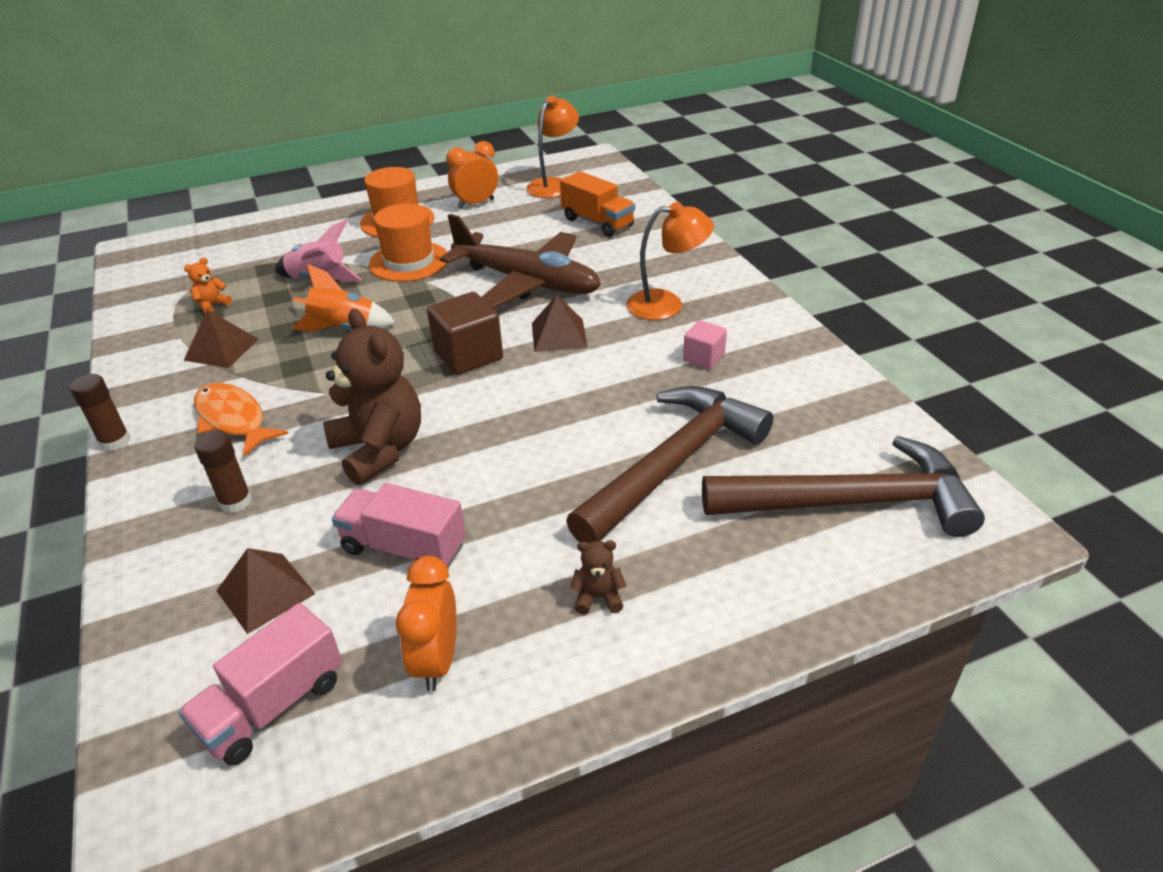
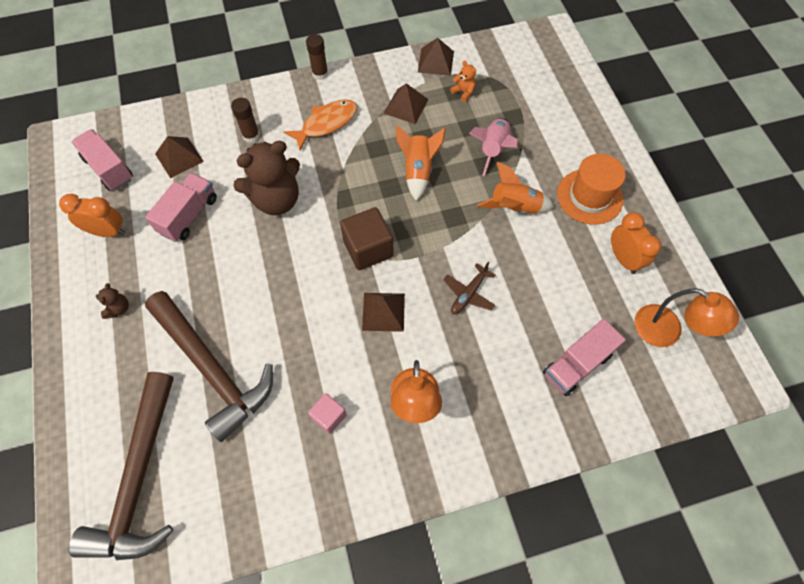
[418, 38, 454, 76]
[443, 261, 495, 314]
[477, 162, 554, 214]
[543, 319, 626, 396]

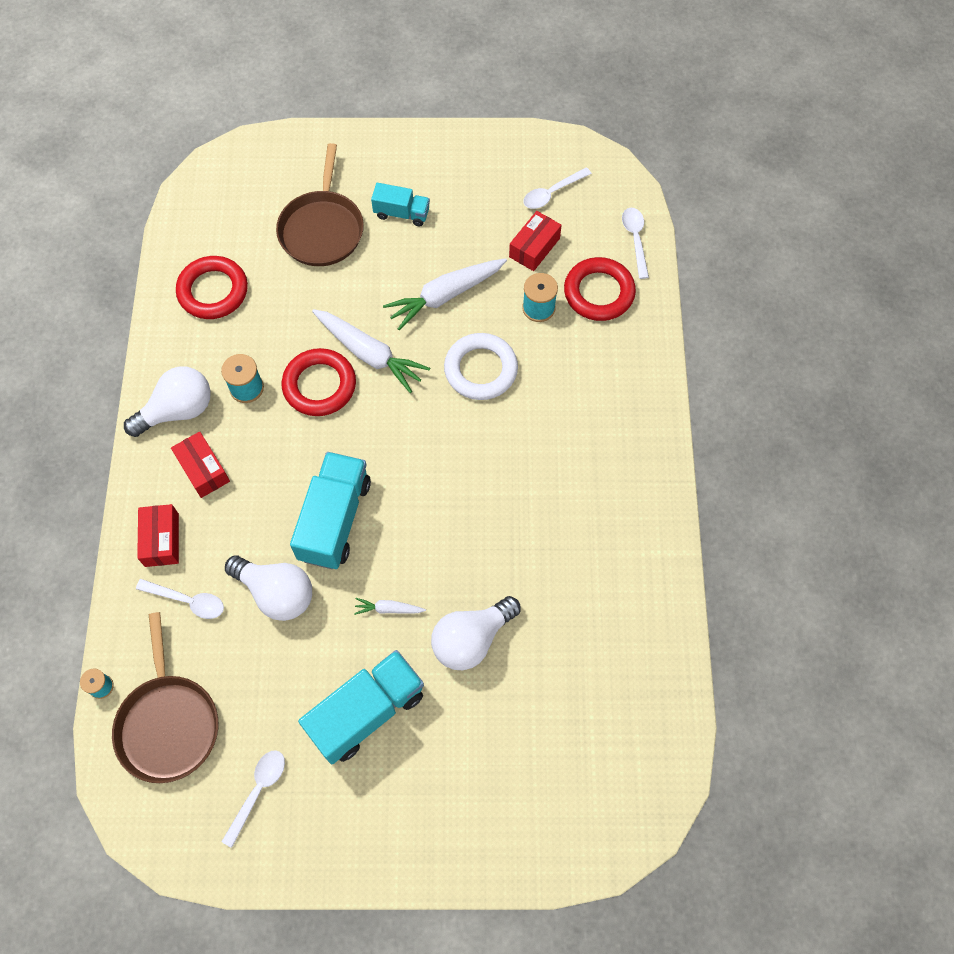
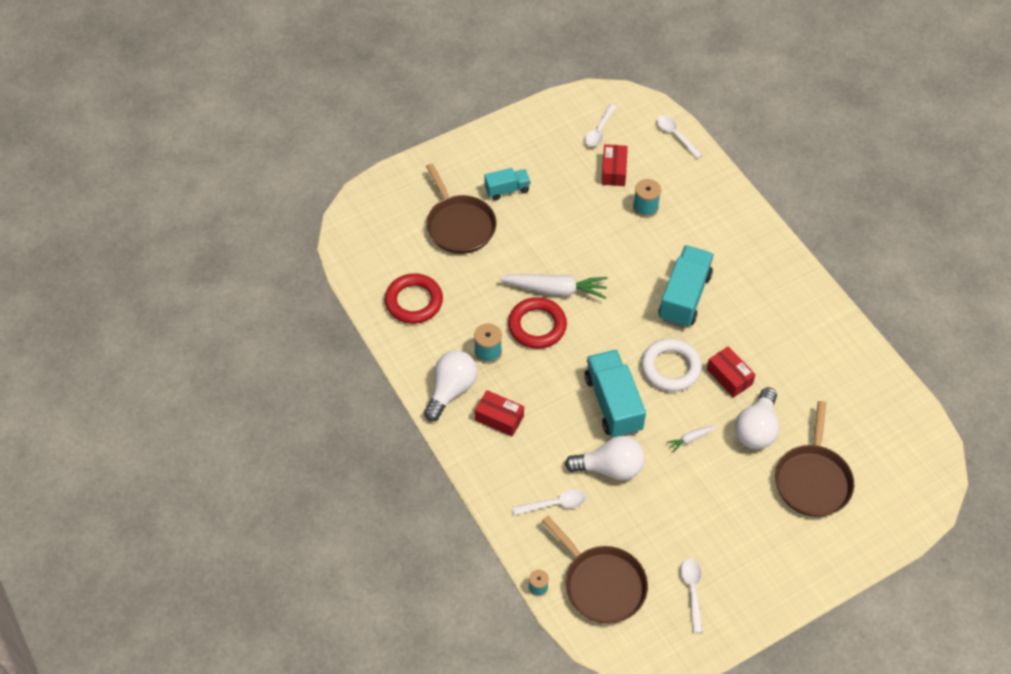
[641, 338, 702, 392]
[658, 245, 714, 328]
[707, 346, 756, 398]
[775, 401, 854, 517]
[383, 258, 507, 330] (first image)
[564, 257, 636, 321] (first image)

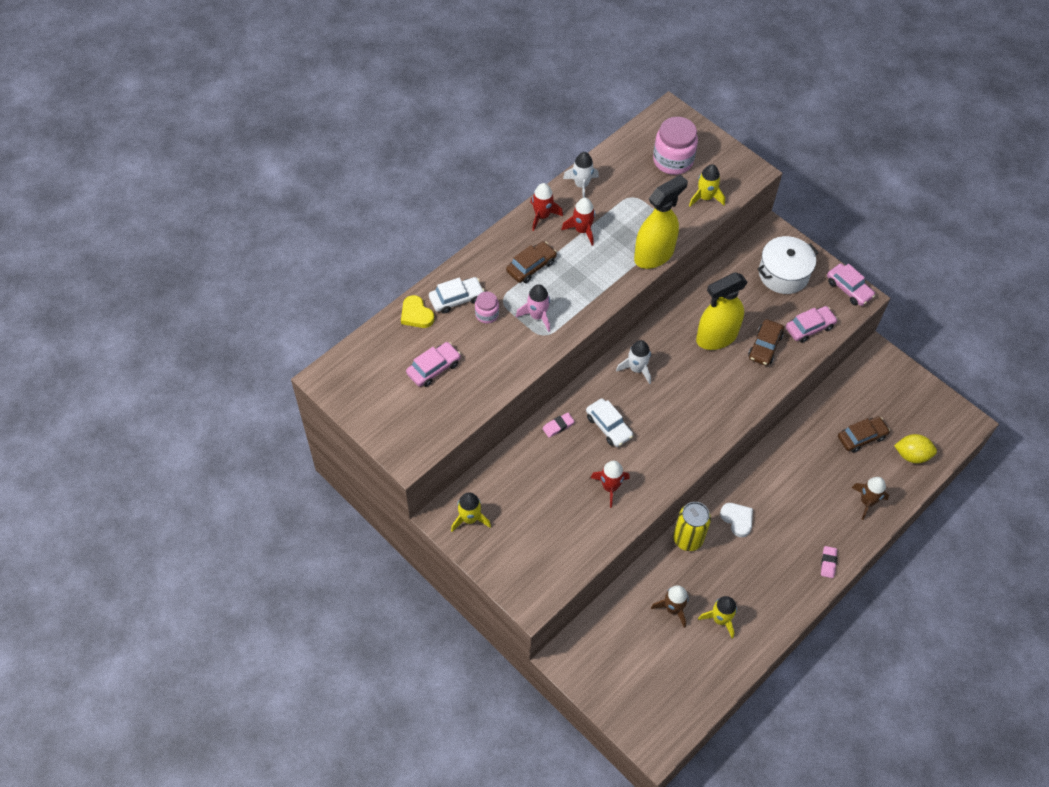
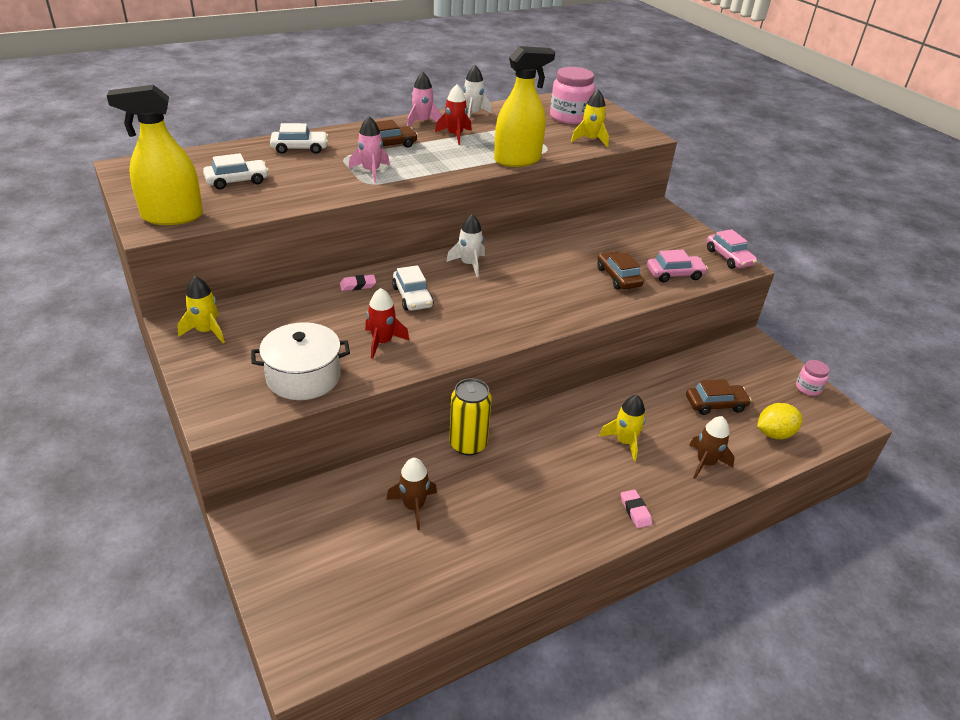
[106, 85, 203, 225]
[203, 153, 269, 189]
[251, 322, 350, 400]
[407, 72, 442, 126]
[597, 251, 644, 290]
[599, 395, 646, 461]
[621, 490, 652, 528]
[757, 403, 802, 439]
[796, 360, 830, 396]
[401, 295, 434, 328] (first image)
[720, 503, 753, 537] (first image)

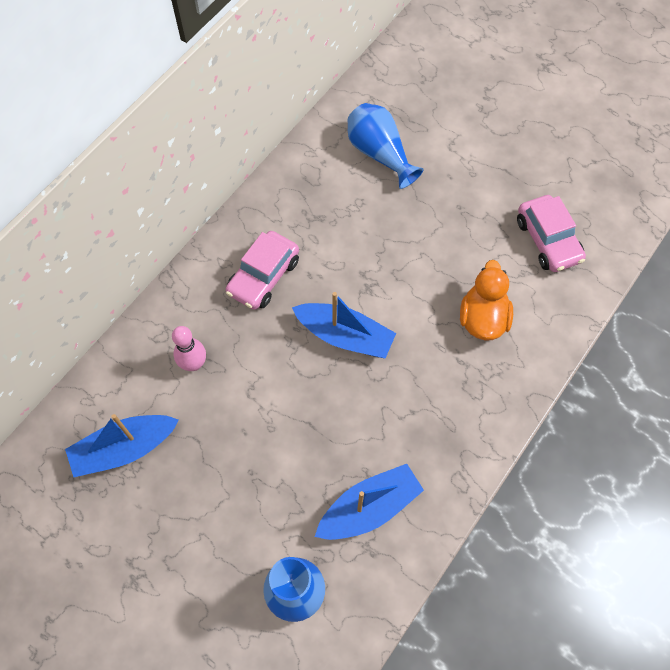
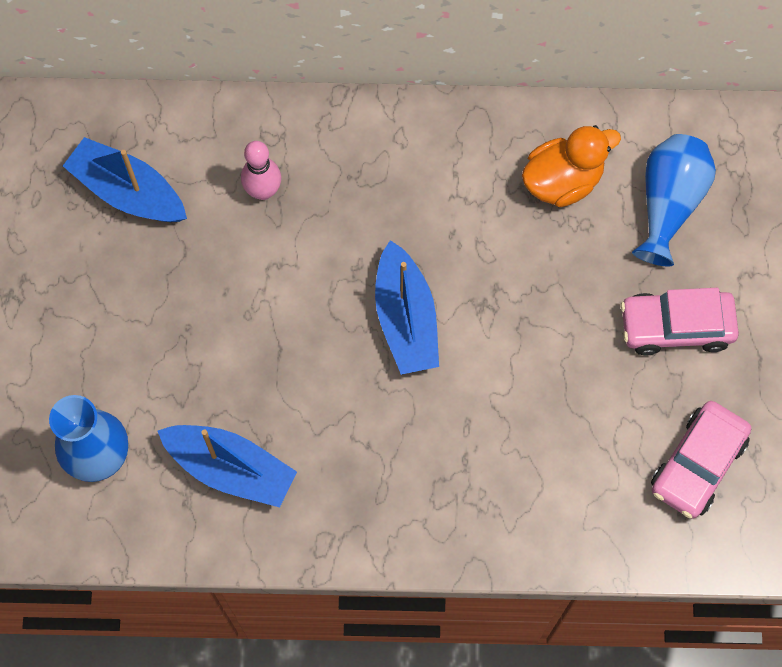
[522, 125, 621, 207]
[621, 288, 739, 356]

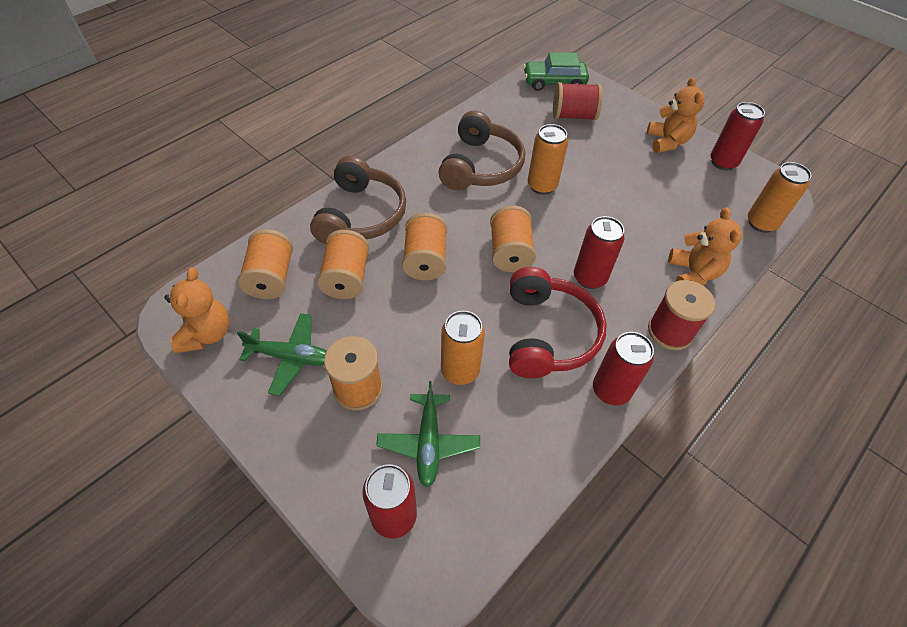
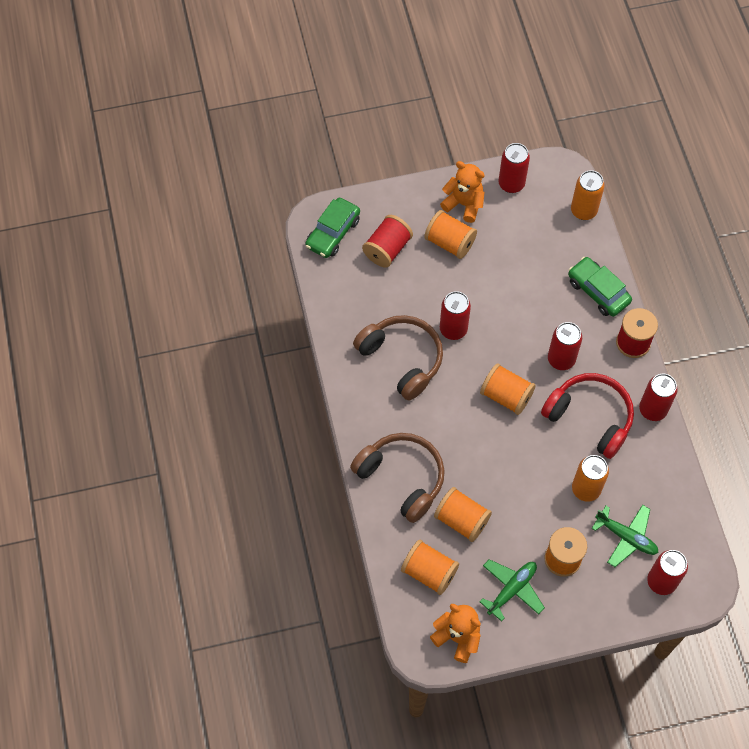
[424, 210, 477, 259]
[440, 291, 471, 340]
[568, 257, 632, 317]

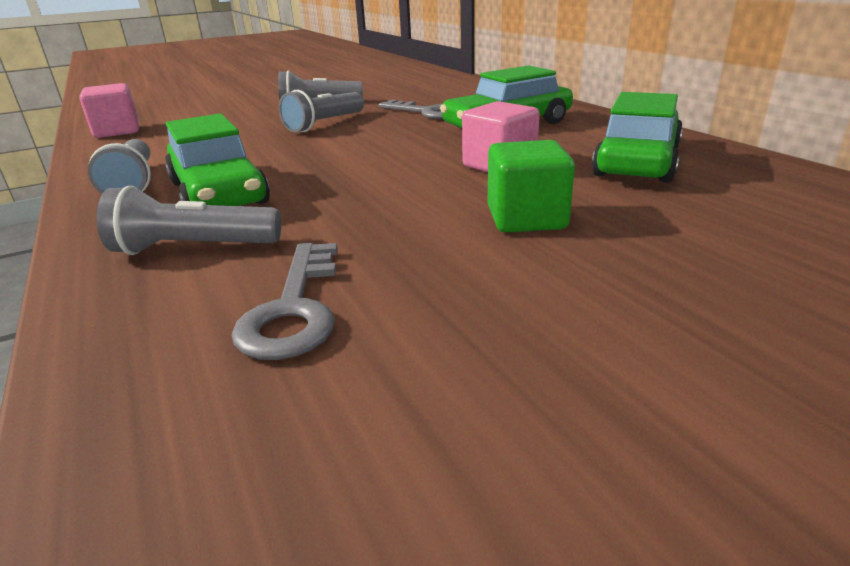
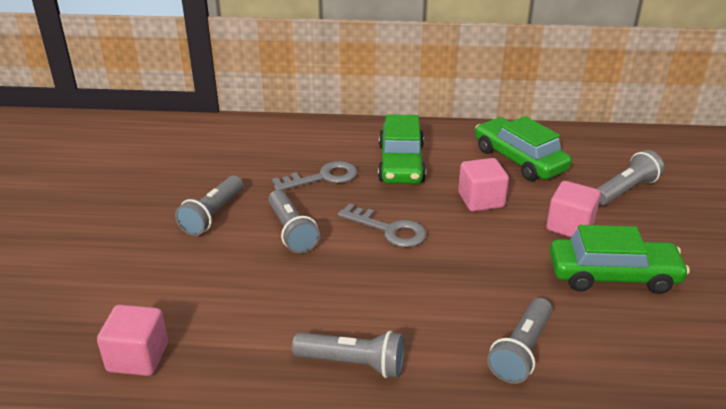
[338, 203, 427, 248]
[546, 181, 601, 237]
[550, 225, 690, 294]
[597, 150, 664, 205]

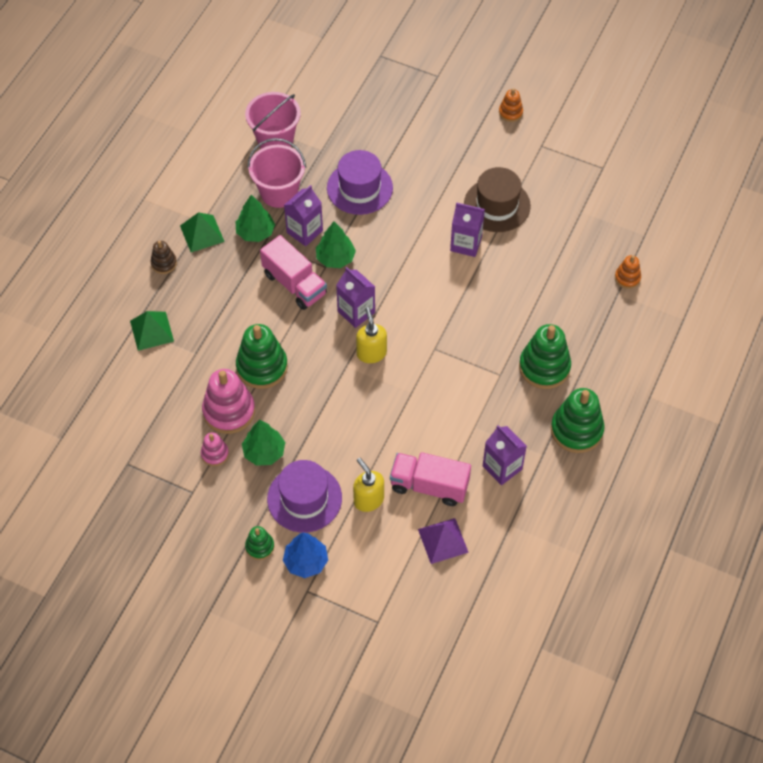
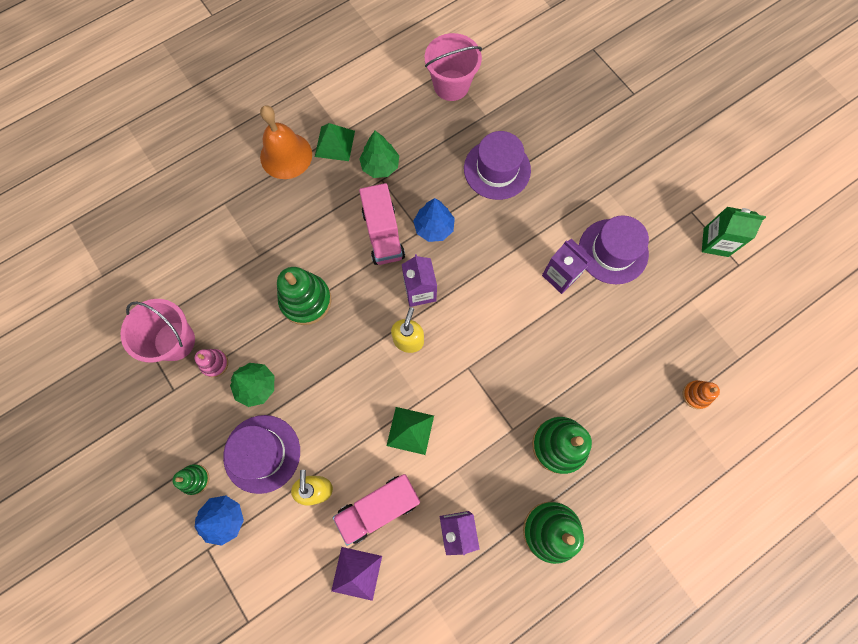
[121, 299, 195, 363]
[260, 105, 312, 179]
[332, 474, 420, 546]
[386, 407, 434, 455]
[413, 198, 455, 242]
[579, 215, 649, 284]
[702, 207, 766, 257]
[202, 369, 255, 434] (first image)
[284, 185, 323, 246] (first image)
[499, 88, 523, 122] (first image)

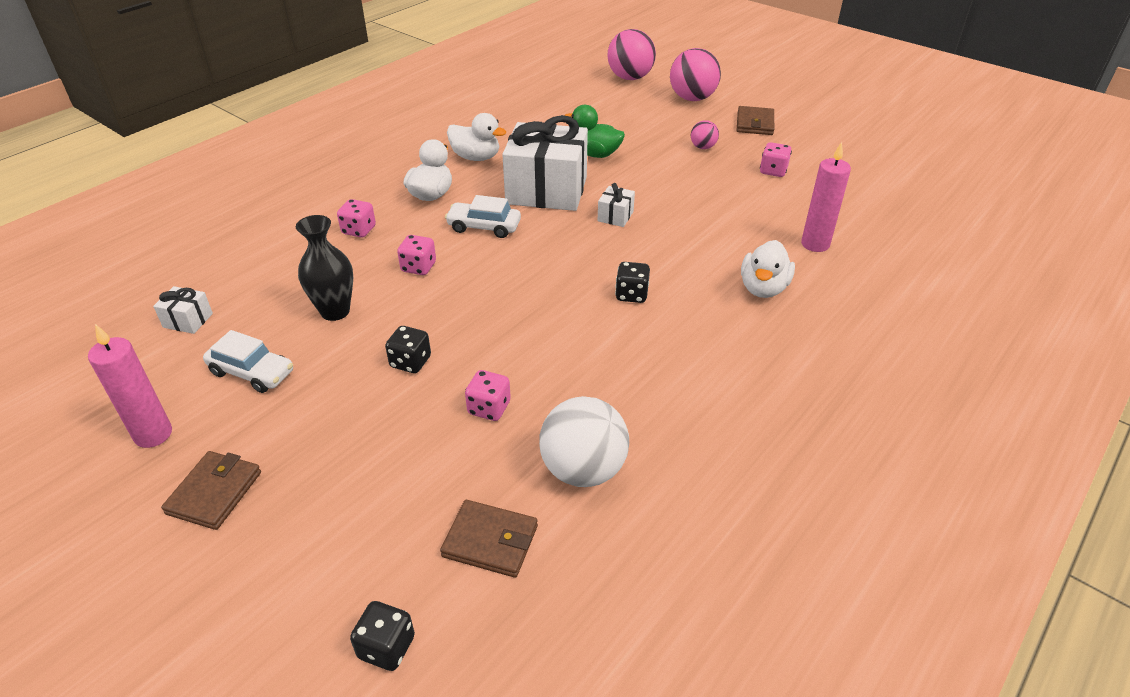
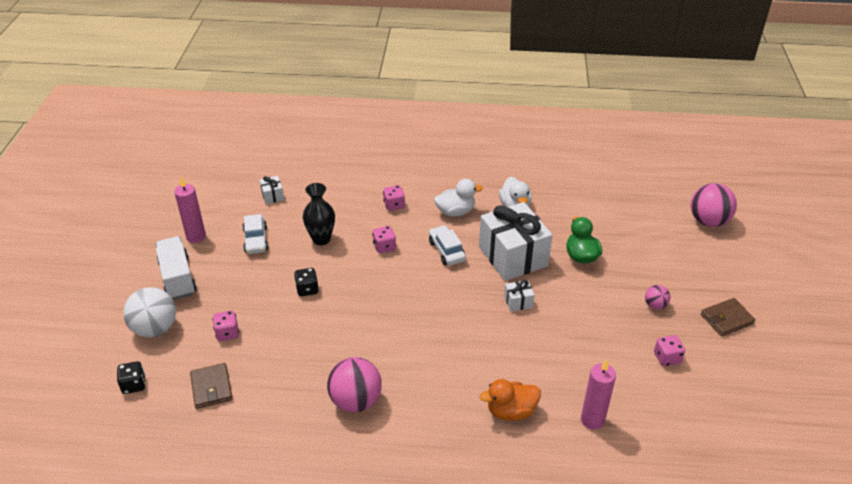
[123, 287, 176, 338]
[156, 236, 197, 300]
[212, 311, 239, 341]
[327, 357, 382, 412]
[480, 379, 541, 421]
[615, 262, 650, 303] (first image)

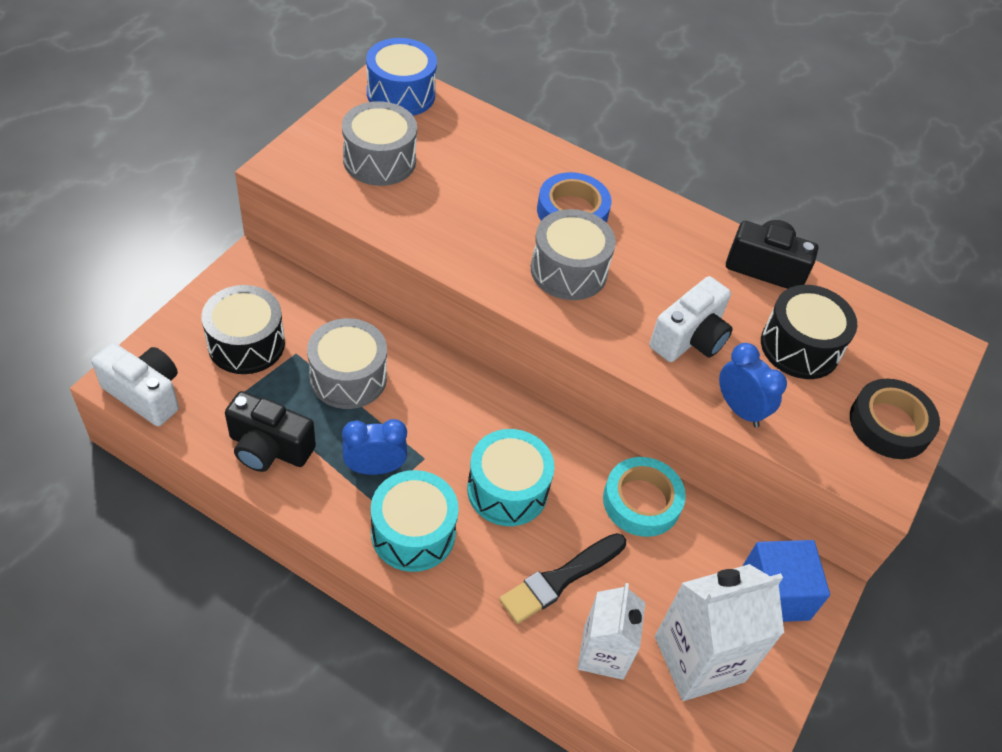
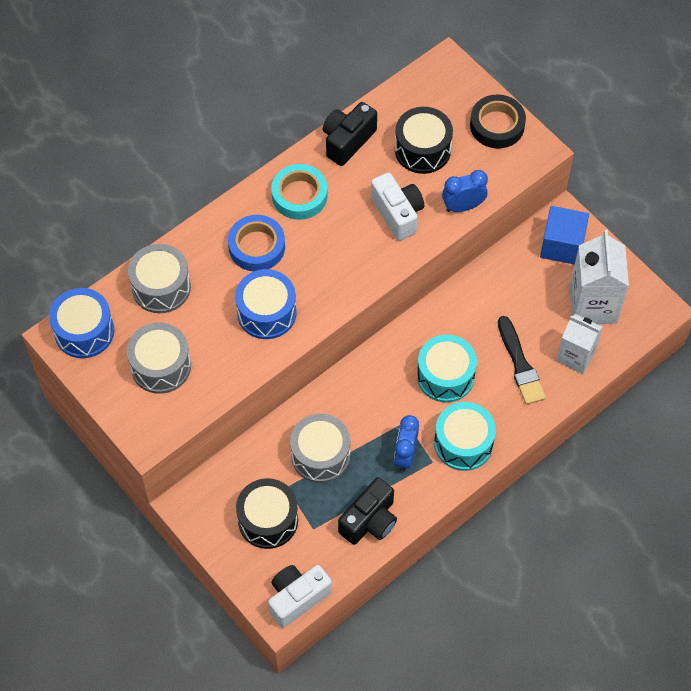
[128, 244, 191, 313]
[235, 269, 297, 339]
[271, 164, 328, 220]

